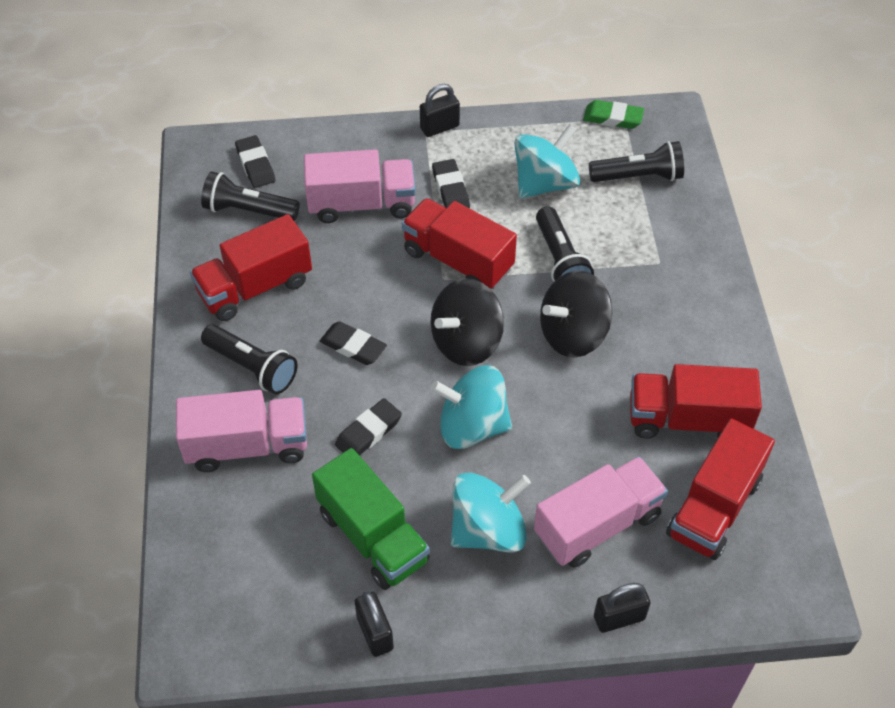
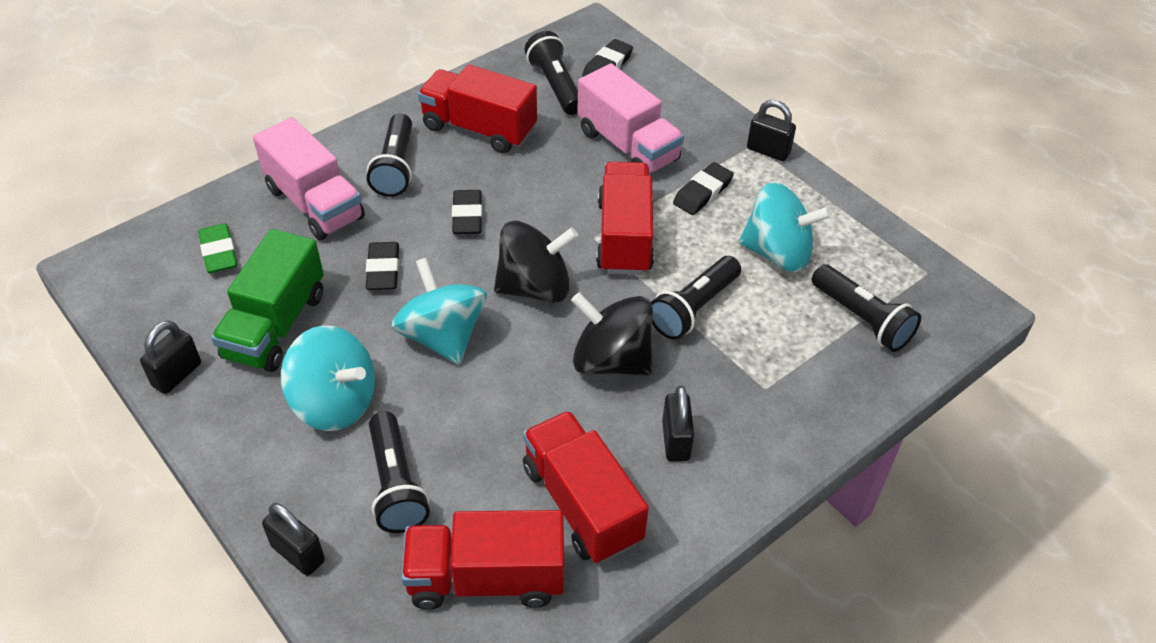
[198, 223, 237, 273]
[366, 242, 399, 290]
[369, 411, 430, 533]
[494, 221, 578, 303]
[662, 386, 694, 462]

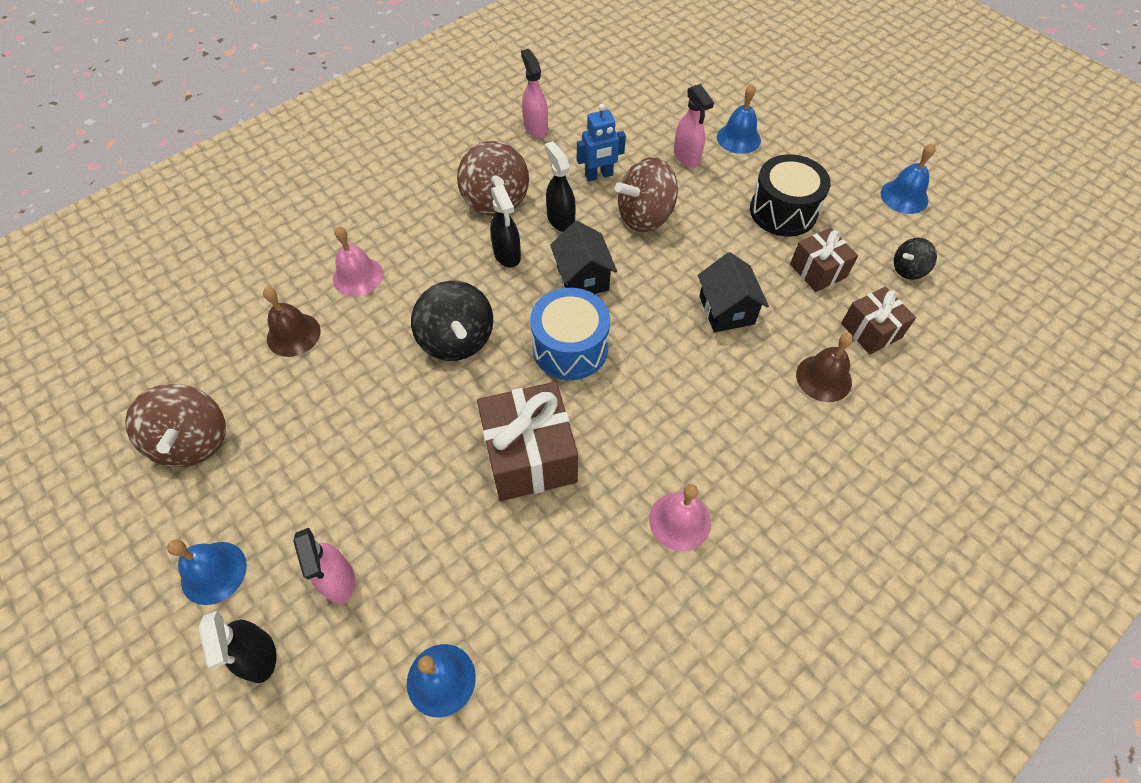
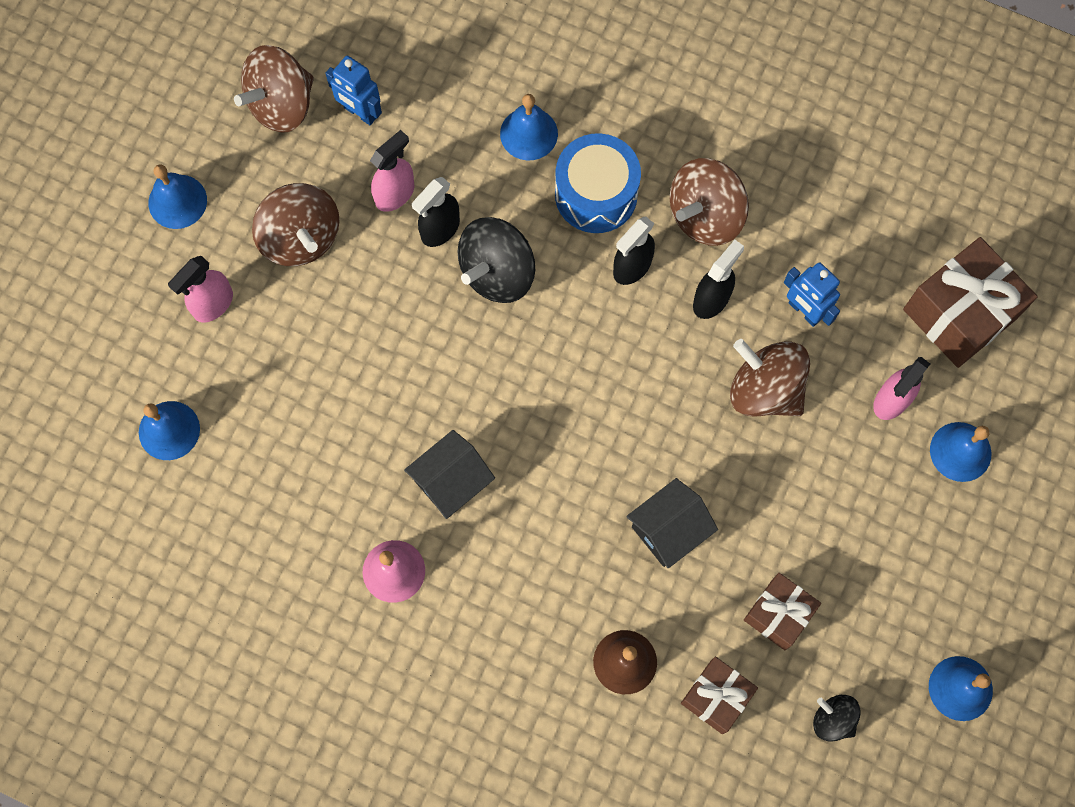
[252, 183, 340, 266]
[325, 55, 382, 125]
[370, 130, 414, 212]
[404, 430, 495, 519]
[412, 177, 460, 247]
[500, 94, 558, 160]
[555, 133, 641, 233]
[903, 237, 1038, 368]
[263, 287, 321, 357] (first image)
[750, 154, 831, 236] (first image)

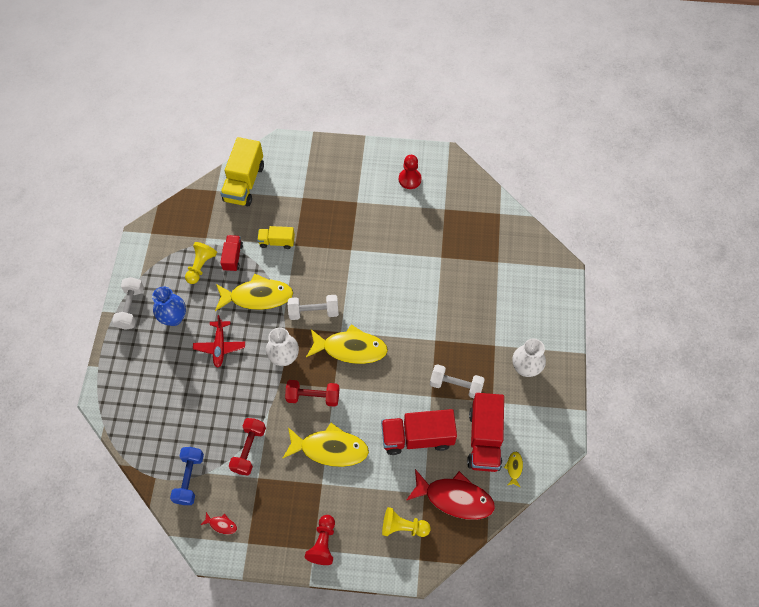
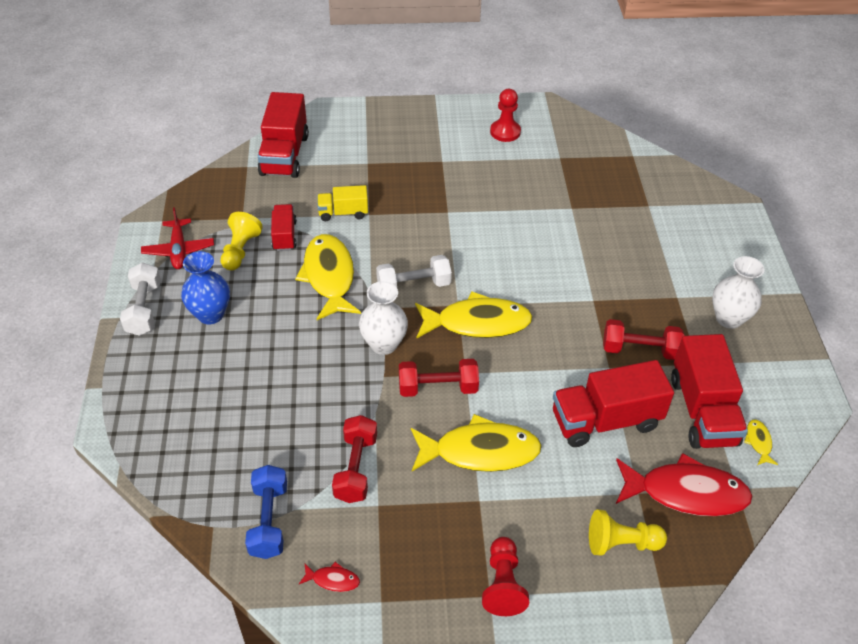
[141, 207, 214, 269]
[258, 92, 309, 178]
[295, 234, 361, 320]
[603, 319, 684, 360]

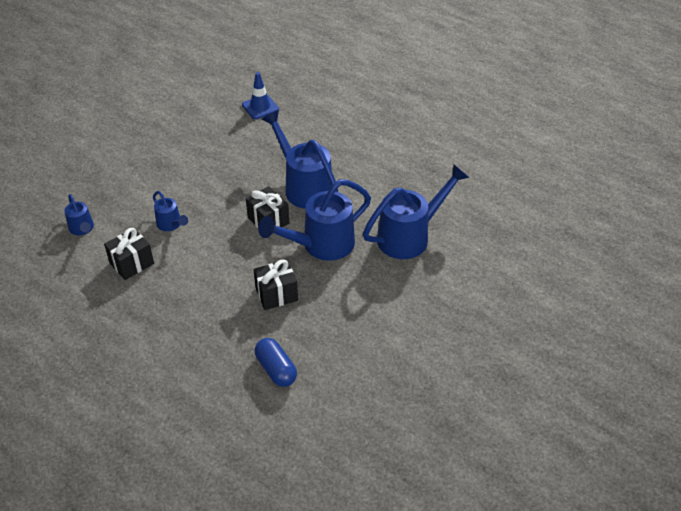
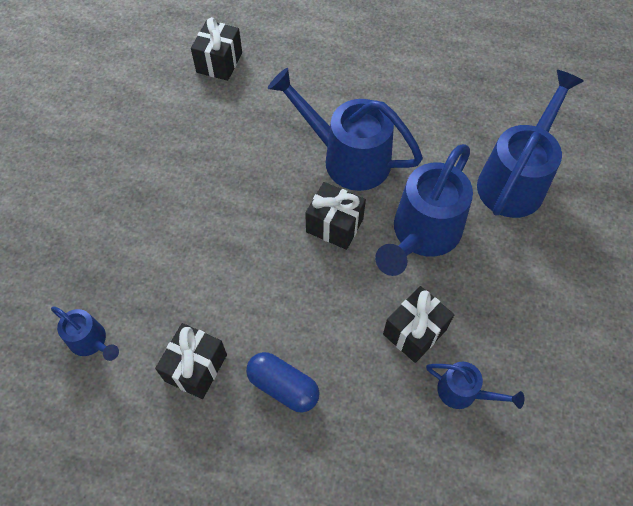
[191, 17, 242, 81]
[246, 352, 320, 413]
[426, 362, 524, 409]

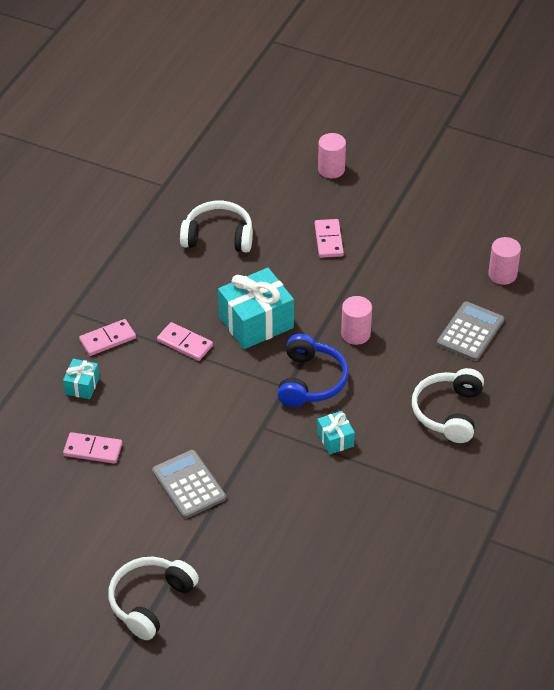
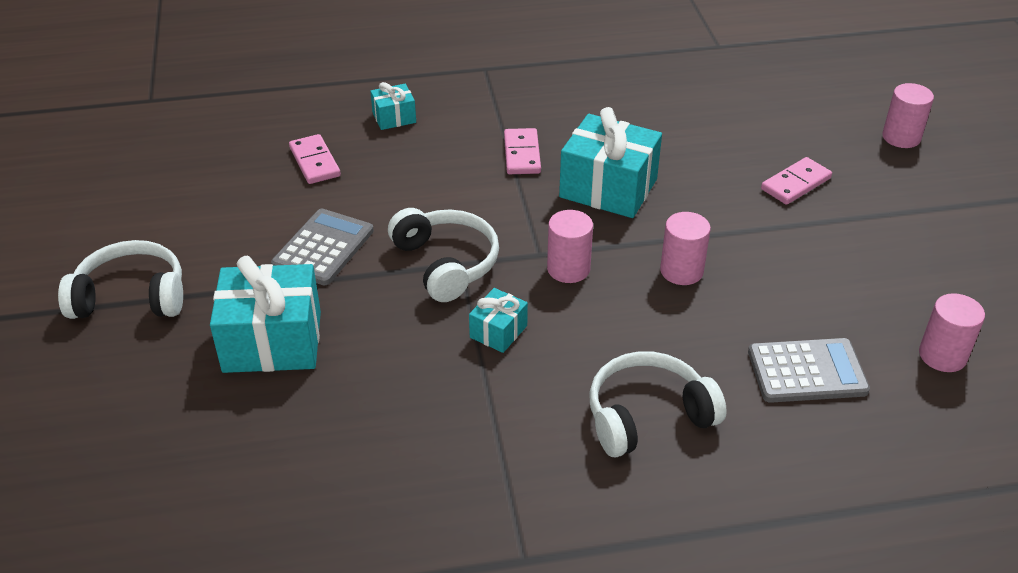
[210, 256, 321, 373]
[388, 208, 499, 302]
[547, 210, 593, 283]
[79, 319, 136, 356] (first image)

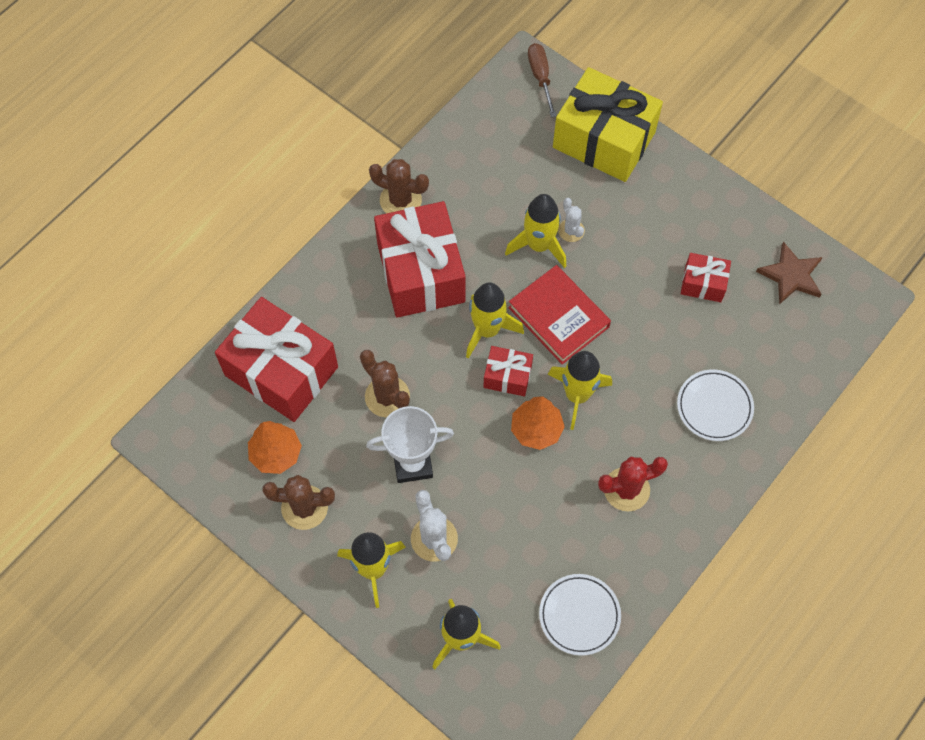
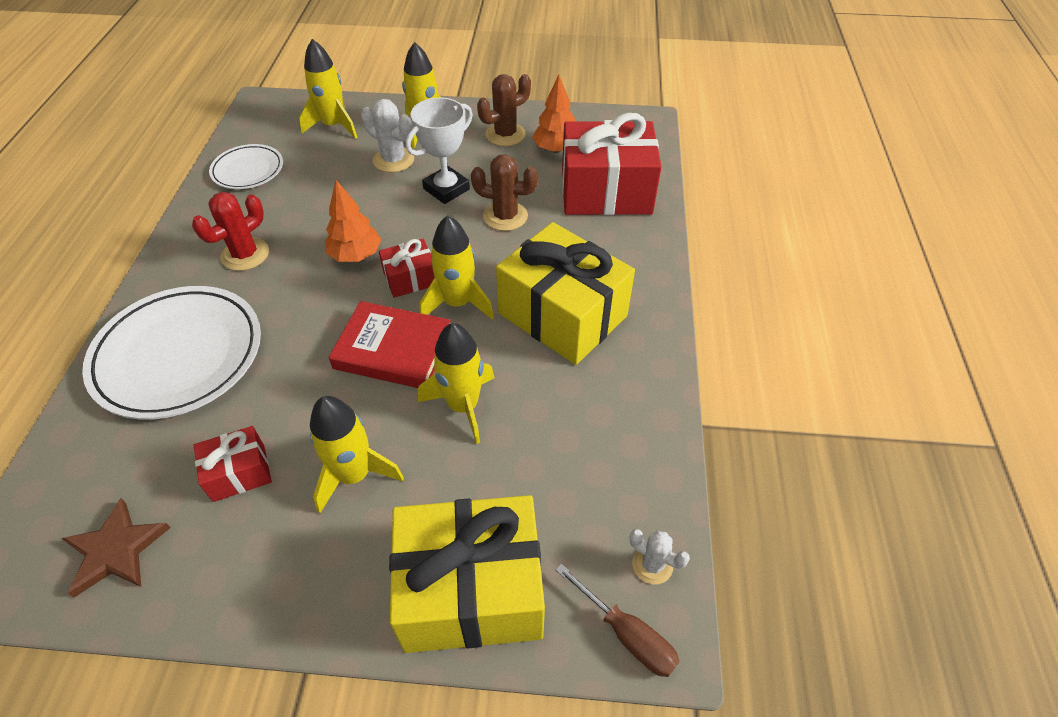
[82, 286, 261, 419]
[310, 396, 404, 513]
[496, 222, 635, 365]
[629, 529, 690, 585]
[369, 159, 429, 213] (first image)

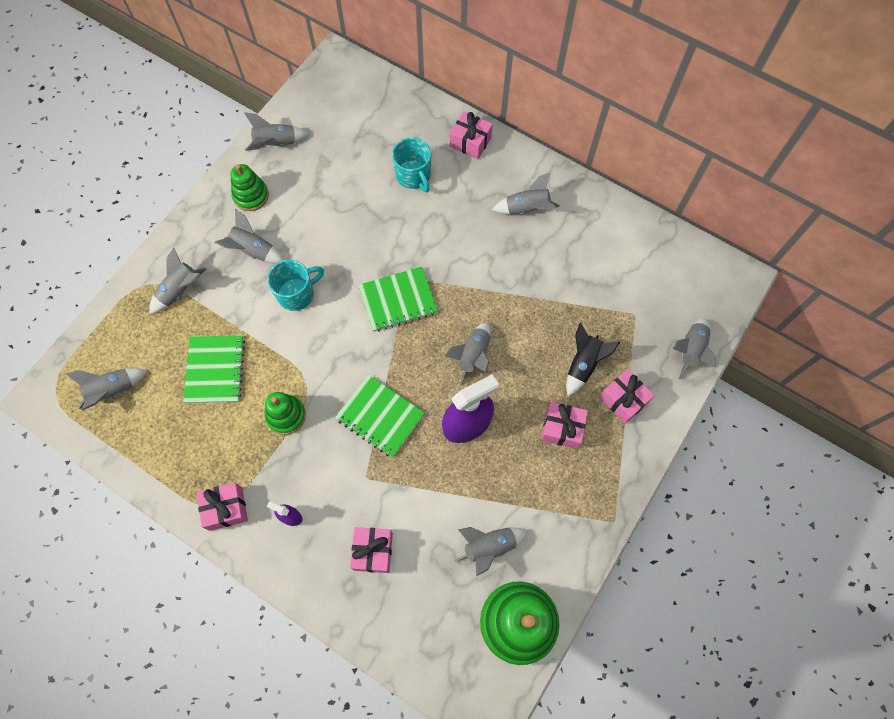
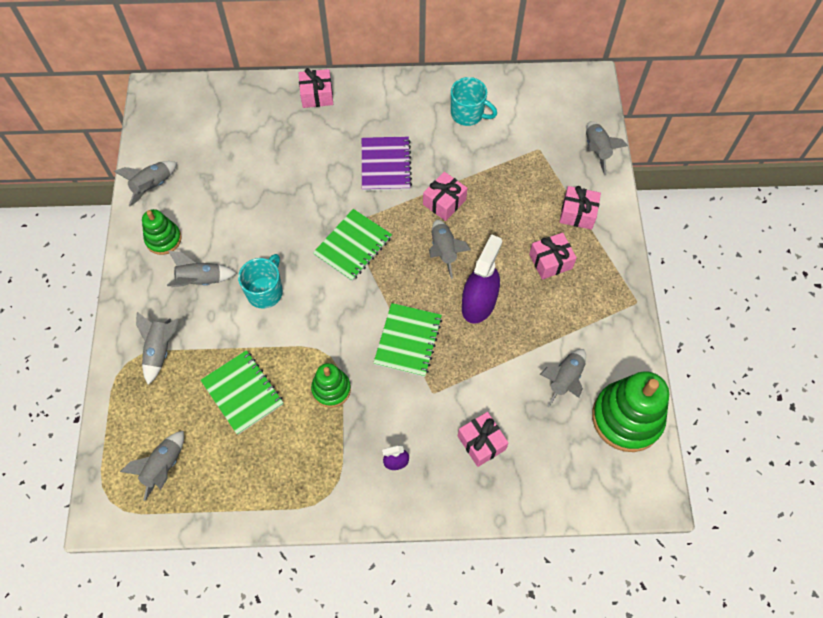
[362, 137, 412, 191]
[374, 303, 442, 377]
[423, 172, 467, 221]
[451, 77, 497, 126]
[492, 172, 560, 215] (first image)
[566, 323, 620, 396] (first image)

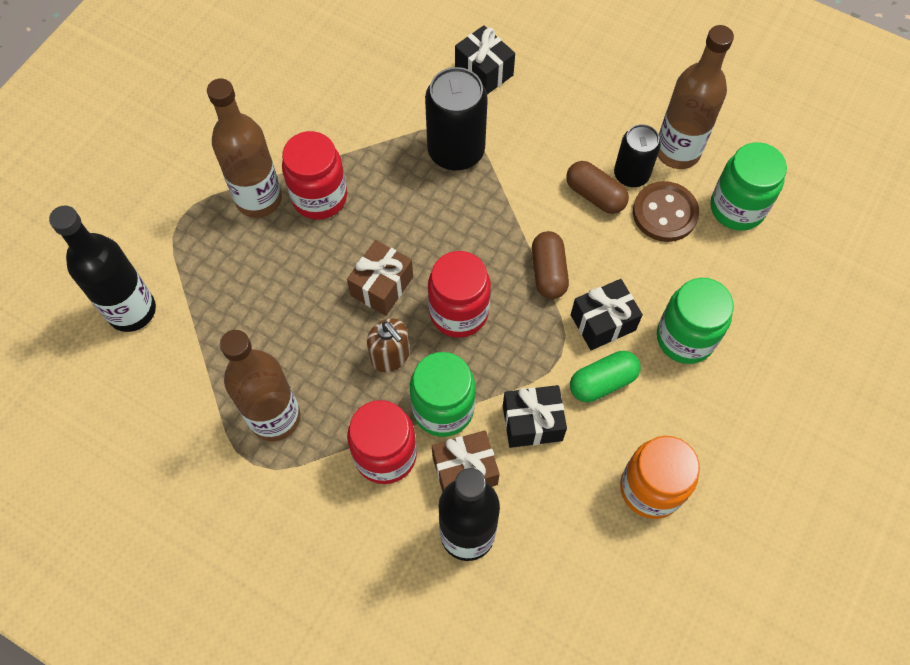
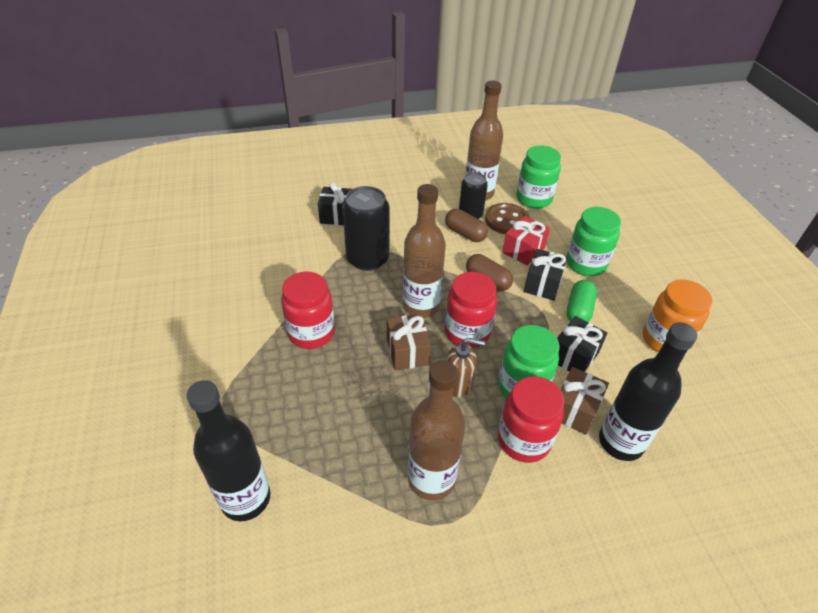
[403, 184, 446, 318]
[445, 209, 488, 242]
[502, 216, 550, 266]

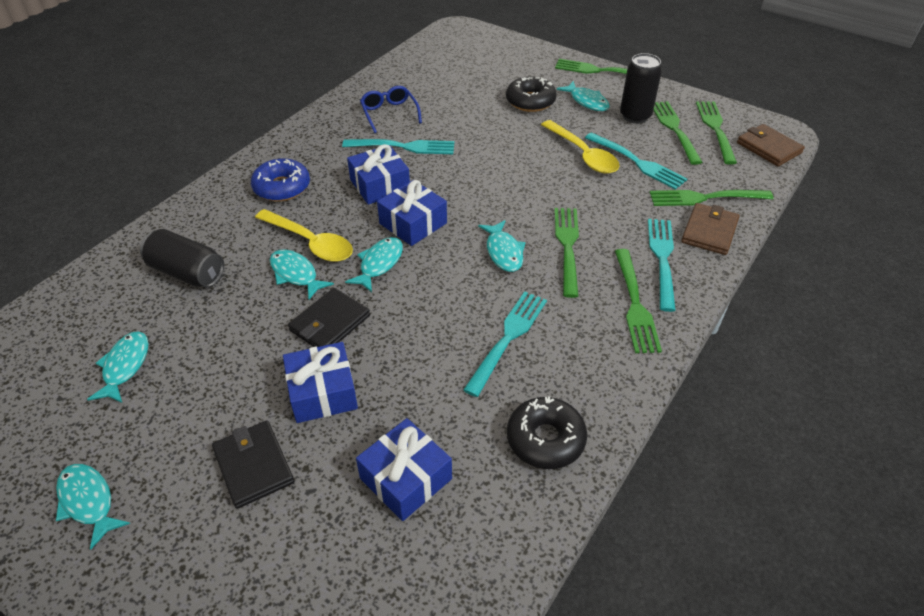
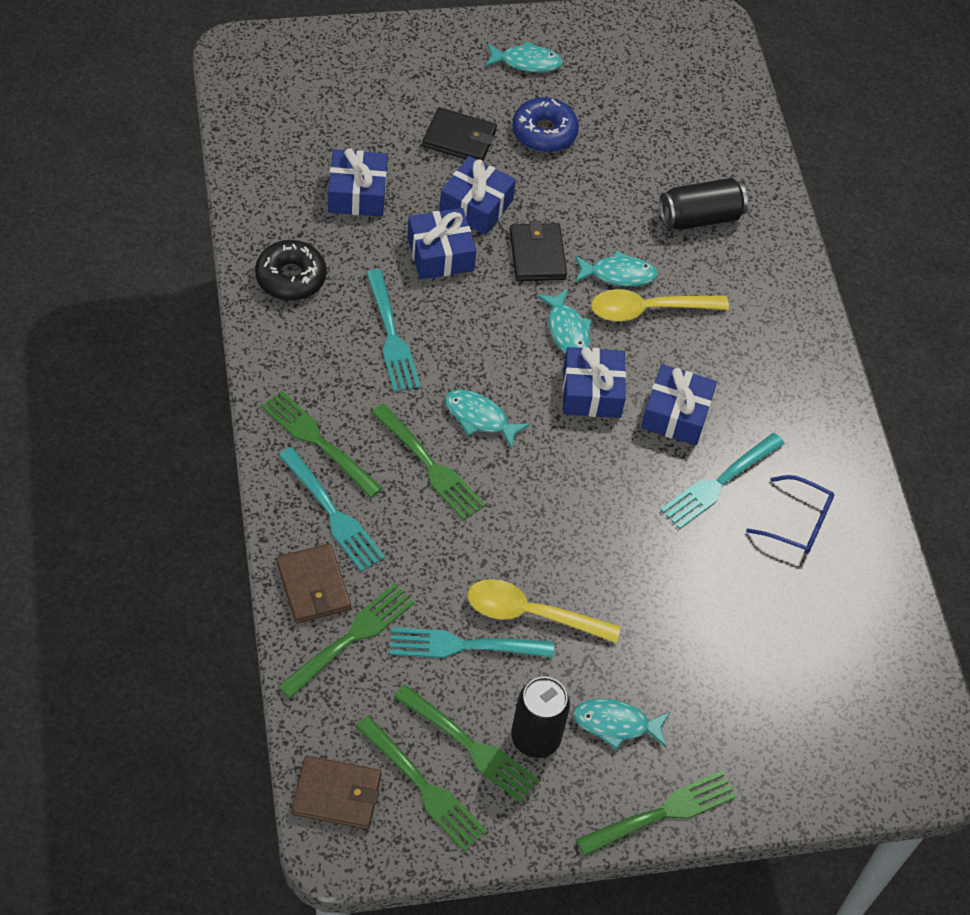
[407, 208, 476, 280]
[512, 97, 579, 152]
[87, 331, 149, 403] (first image)
[506, 76, 556, 112] (first image)

